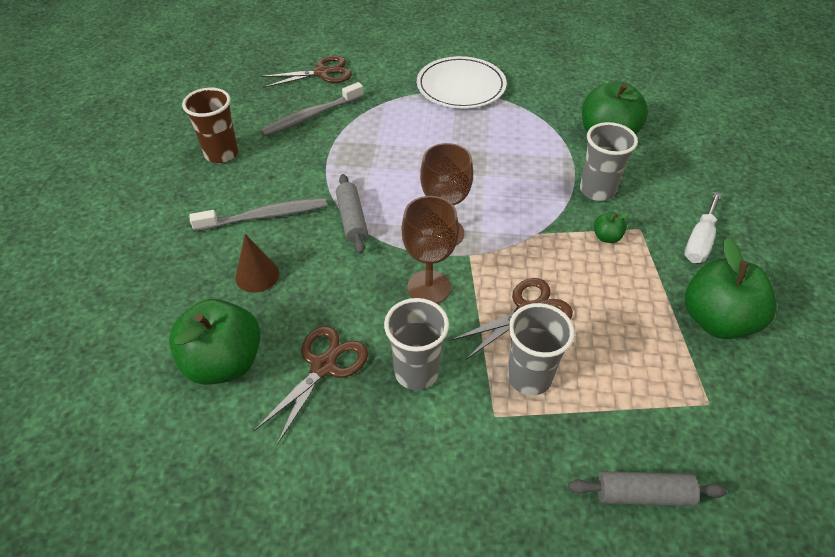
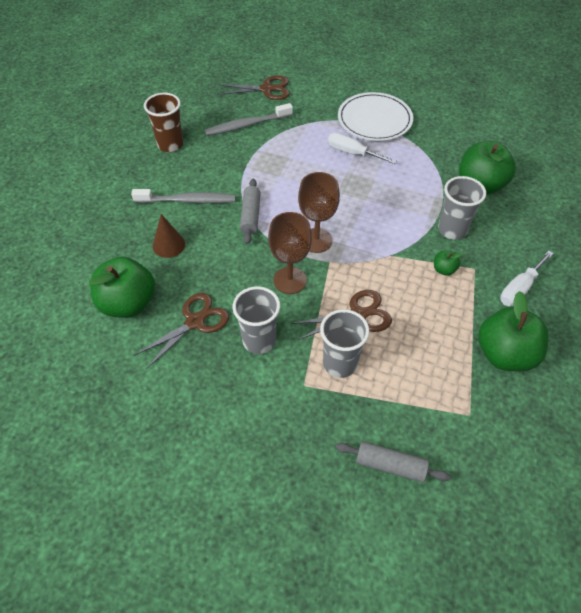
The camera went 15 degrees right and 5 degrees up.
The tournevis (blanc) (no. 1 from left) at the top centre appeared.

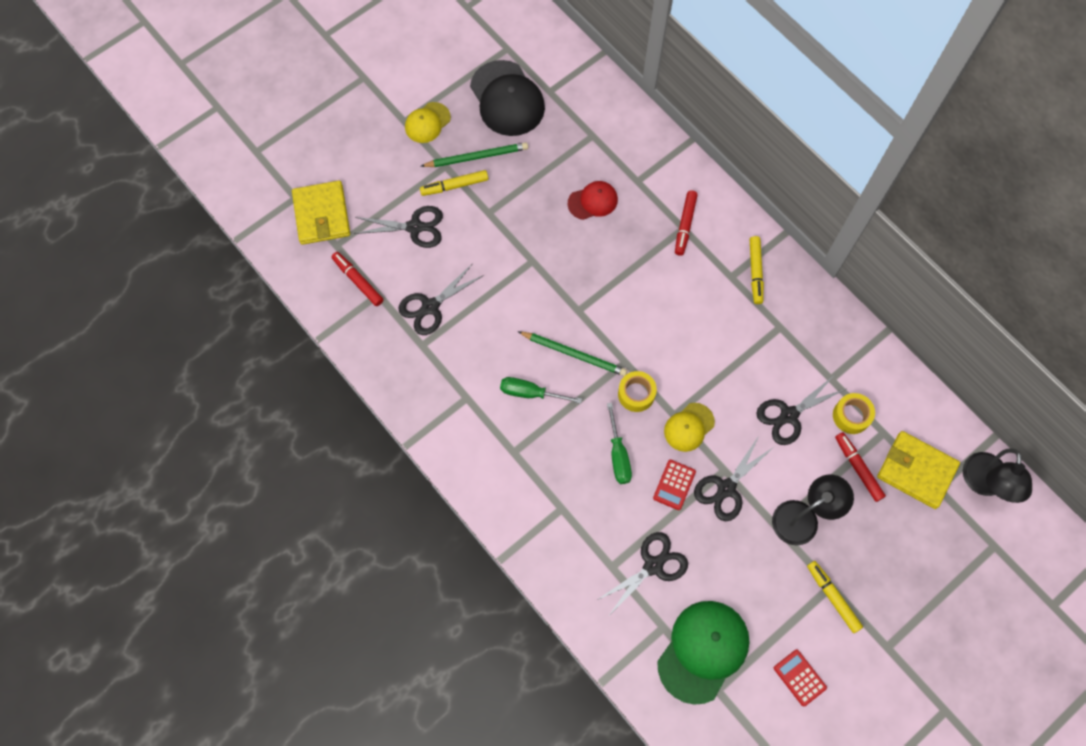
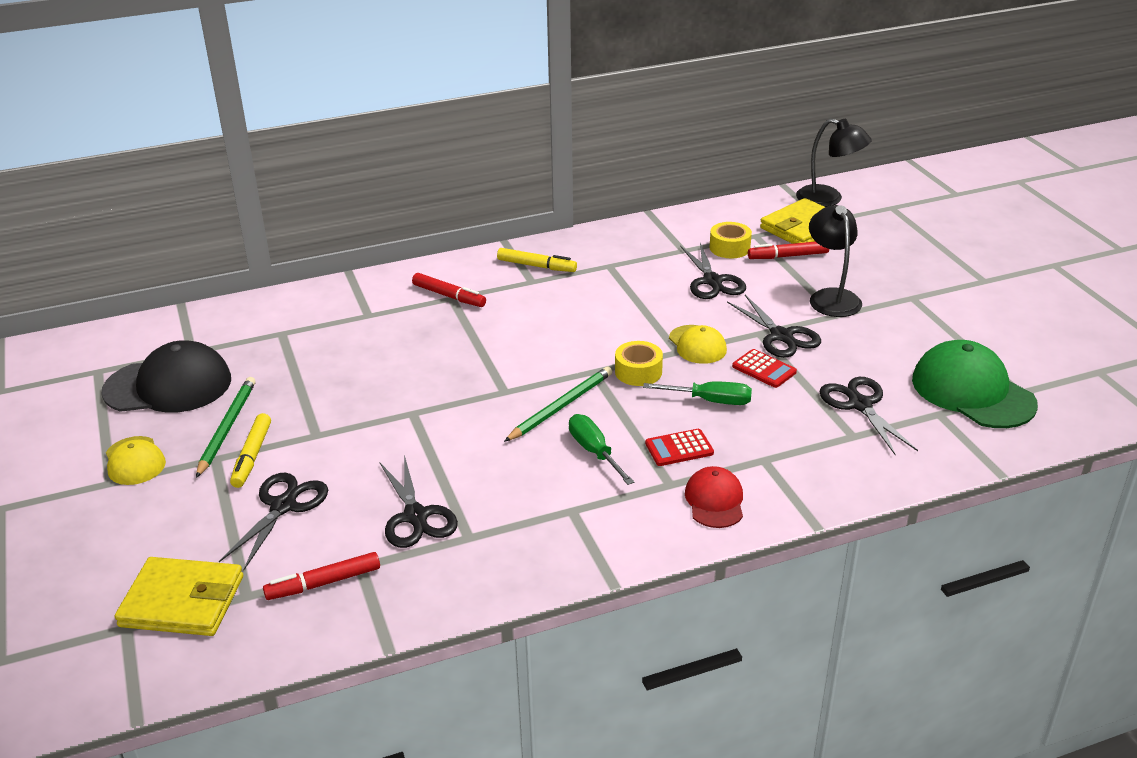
The camera went 70 degrees left and 35 degrees down.
The tournevis (vert) (no. 1 from left) at the centre turned 120 degrees clockwise.
The casquette (rouge) moved from the top centre to the centre.
The calculatrice (rouge) (no. 2 from left in the first image) moved from the bottom right to the centre.
The feutre (jaune) (no. 3 from left) at the bottom right disappeared.

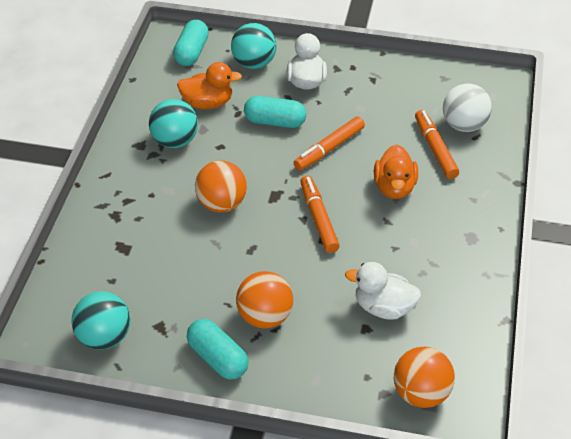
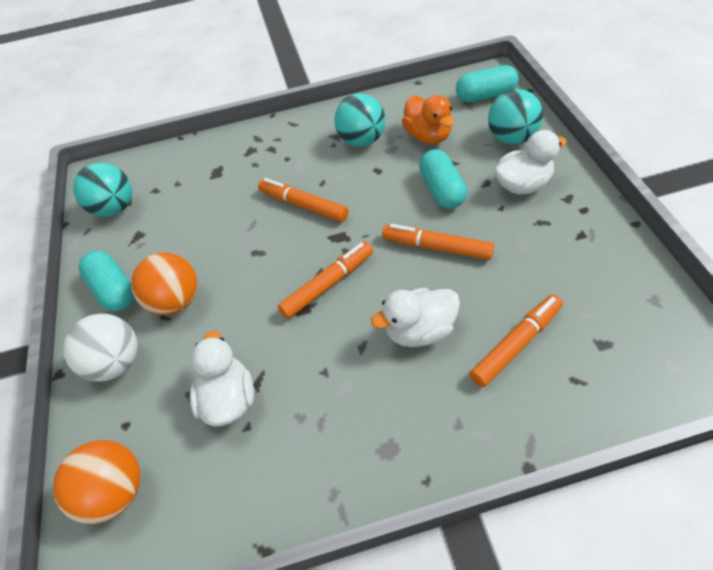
The camera went 70 degrees right and 5 degrees up.
The gélule (turquoise) (no. 2 from left in the first image) at the bottom centre turned 60 degrees counterclockwise.
The balle (orange) (no. 1 from left) at the centre was replaced by the feutre (orange) (no. 1 from left) at the centre.
The canard (orange) (no. 2 from left) at the middle right became the canard (blanc) (no. 2 from left) at the centre.
The balle (blanc) moved from the top right to the middle left.

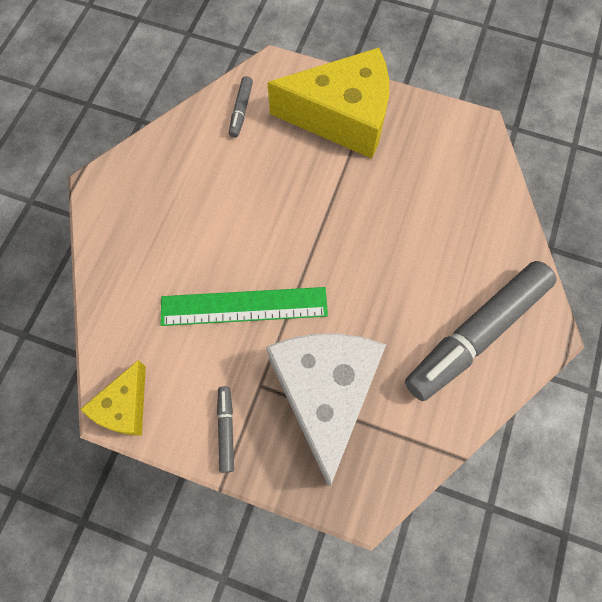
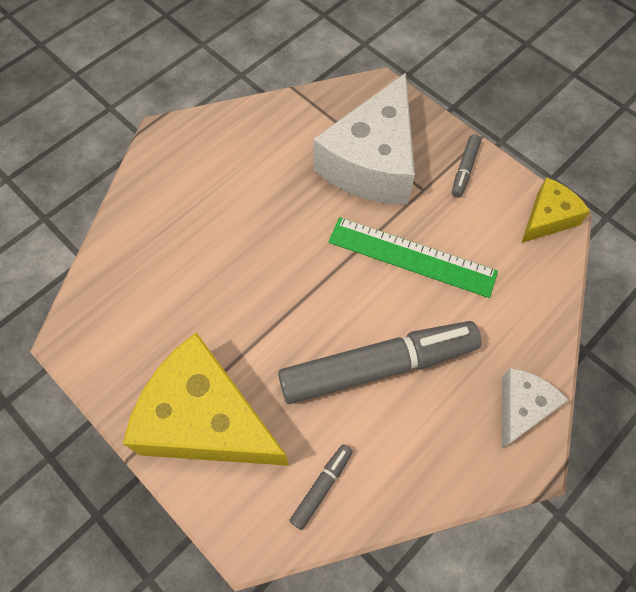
The camera went 155 degrees left and 5 degrees down.
The feutre (gris) (no. 3 from left in the first image) moved from the middle right to the centre.
The fromage (blanc) (no. 2 from left) at the bottom right appeared.

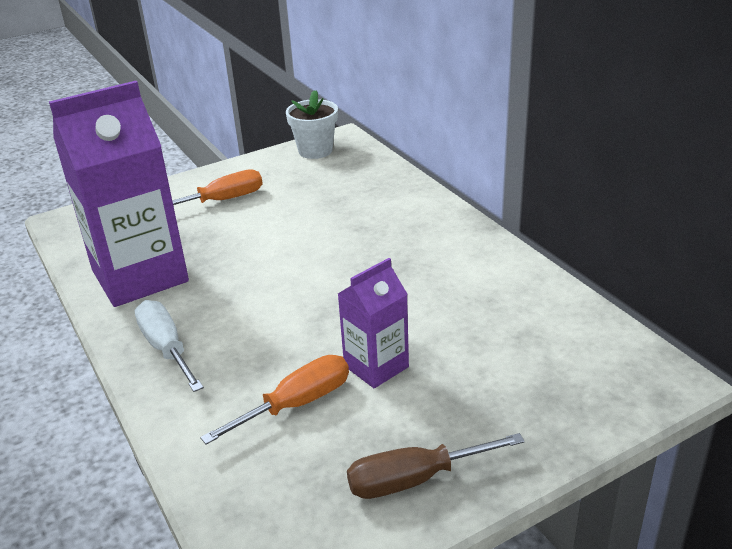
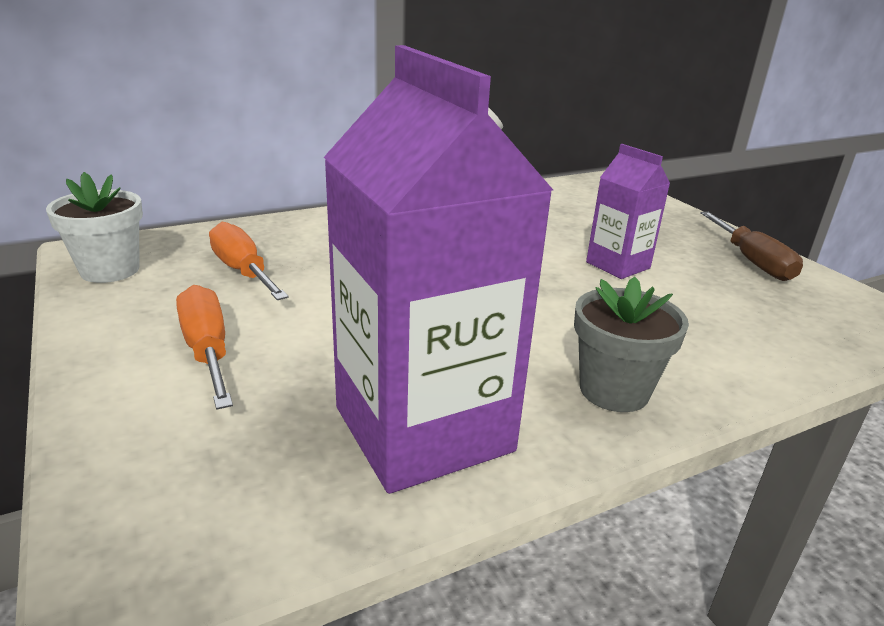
The camera went 90 degrees left and 5 degrees down.
The tournevis (blanc) at the middle left was replaced by the pot de fleurs (gris) at the middle right.
The tournevis (orange) (no. 2 from left) moved from the bottom centre to the middle left.

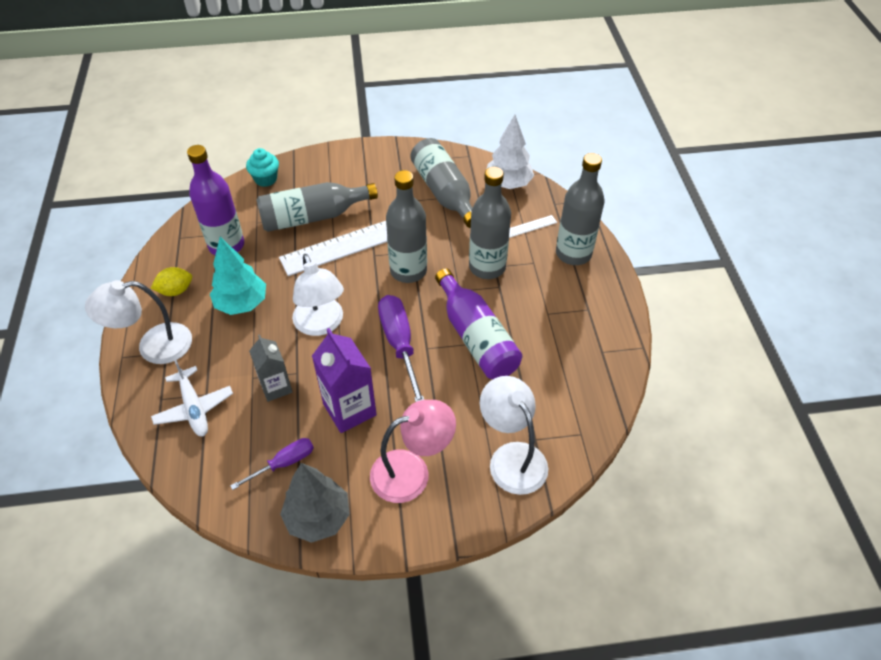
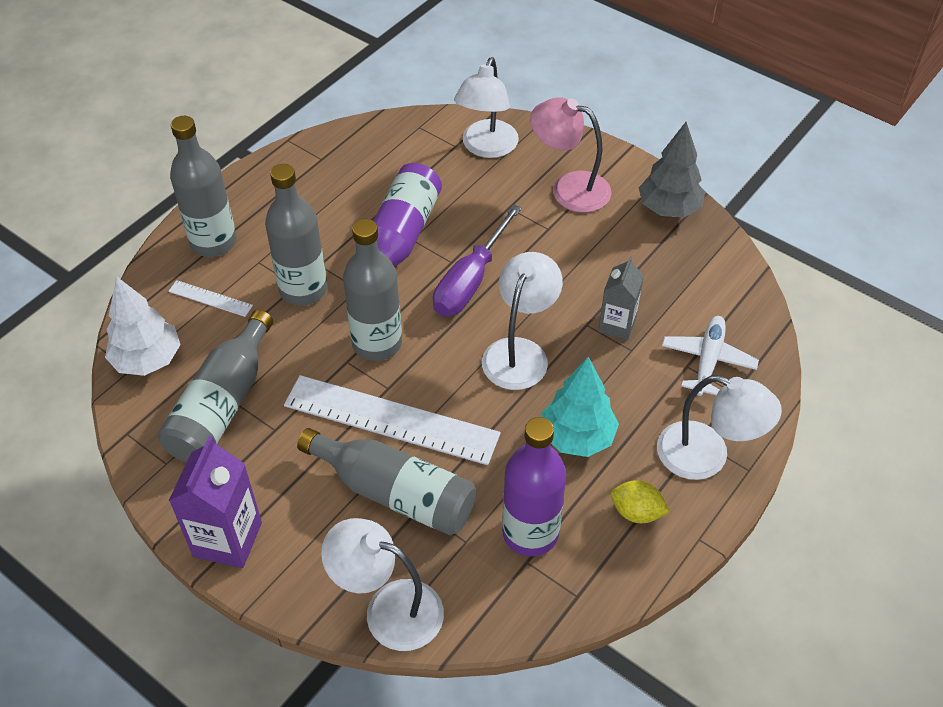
The camera went 135 degrees left and 0 degrees up.
The tournevis (violet) (no. 1 from left) at the bottom left disappeared.
The muffin (turquoise) at the top left was replaced by the lampe (blanc) (no. 1 from left) at the bottom centre.
The brique de lait (violet) moved from the centre to the bottom left.

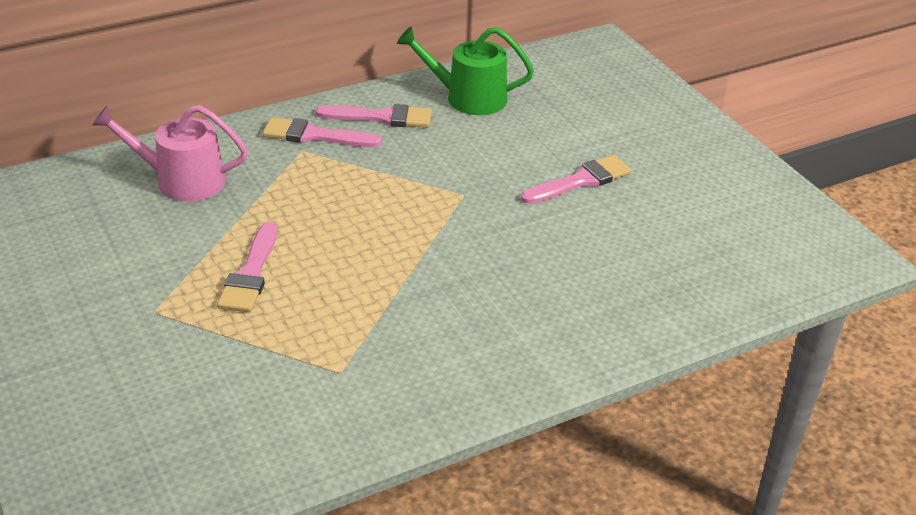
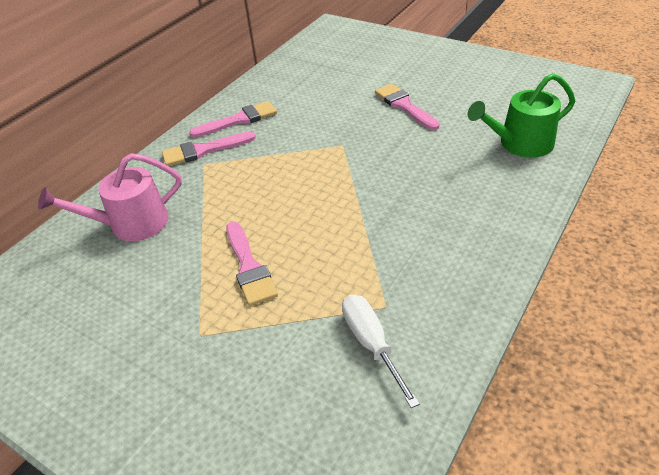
The camera went 25 degrees left and 5 degrees up.
The arrosoir (vert) moved from the top centre to the top right.
The pinceau (rose) (no. 4 from left) at the centre turned 60 degrees counterclockwise.
The tournevis (blanc) at the bottom centre appeared.

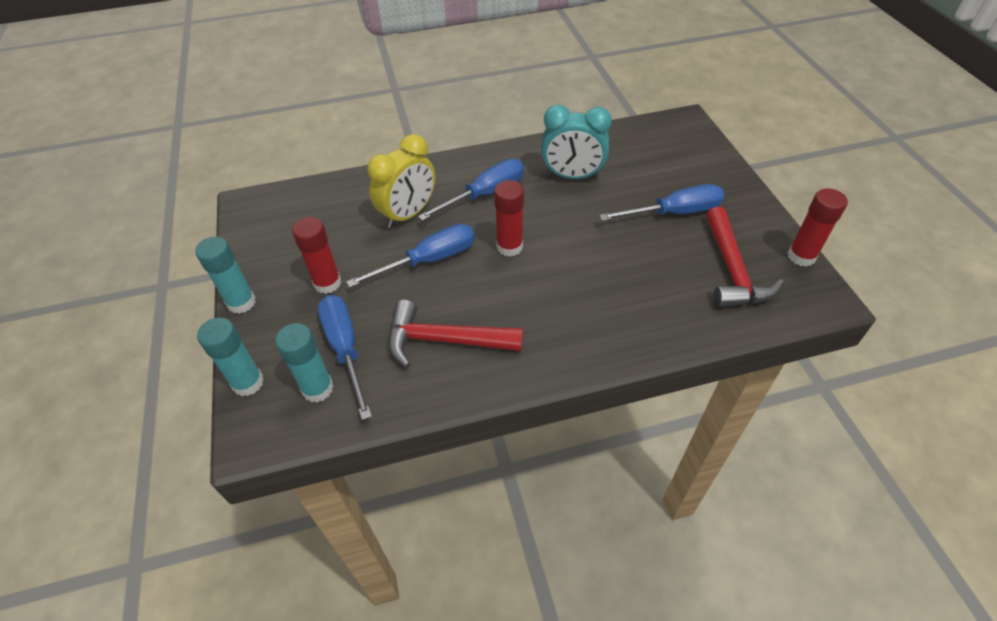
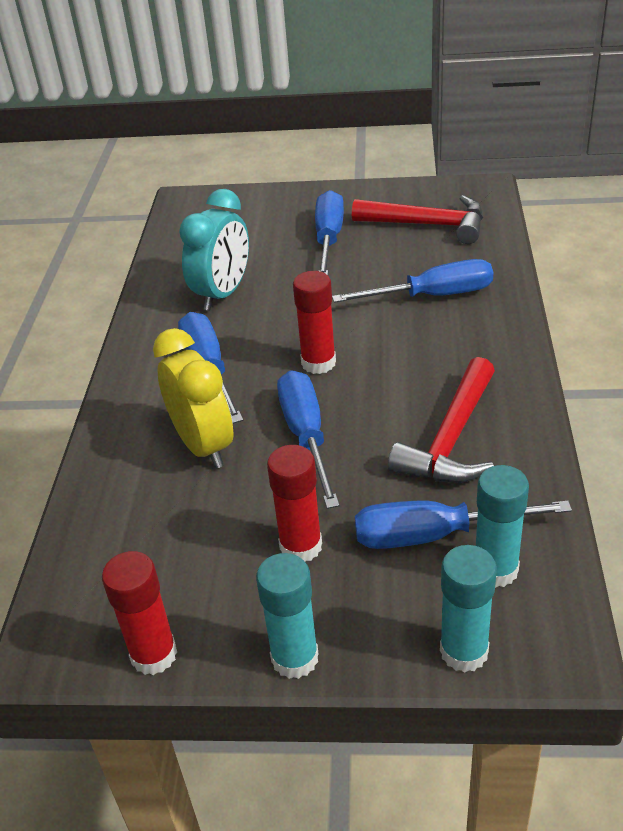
The camera went 70 degrees left and 10 degrees down.
The bâton de colle (rouge) (no. 3 from left in the first image) moved from the middle right to the bottom left.
The tournevis (bleu) (no. 4 from left) at the centre appeared.

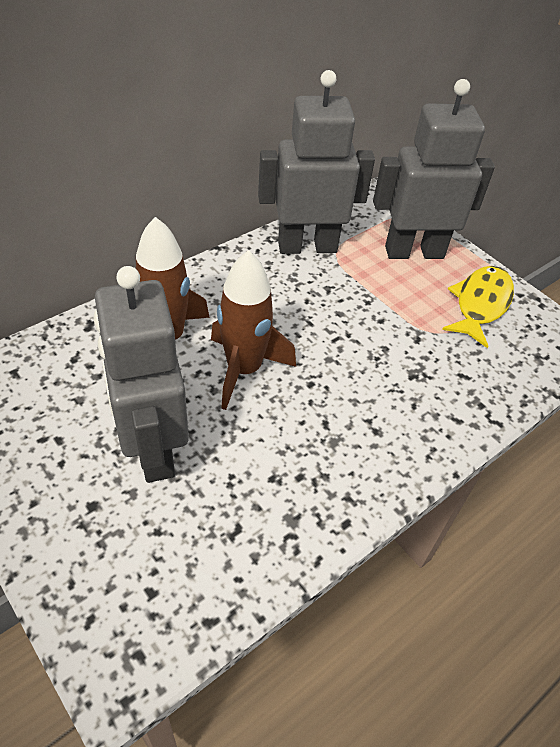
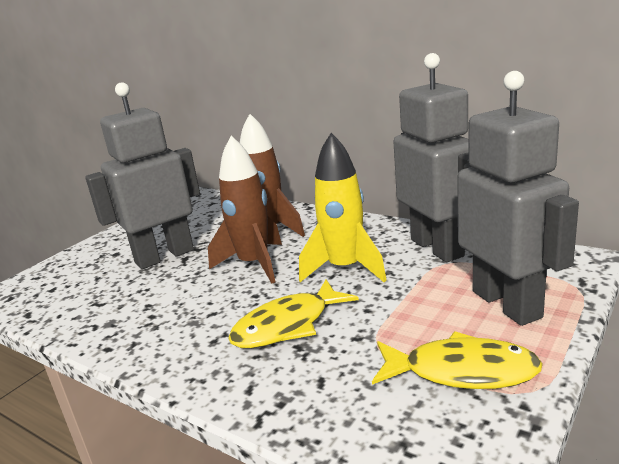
The camera went 80 degrees right and 25 degrees down.
The poisson (jaune) (no. 1 from left) at the bottom centre appeared.
The fusée (jaune) at the centre appeared.

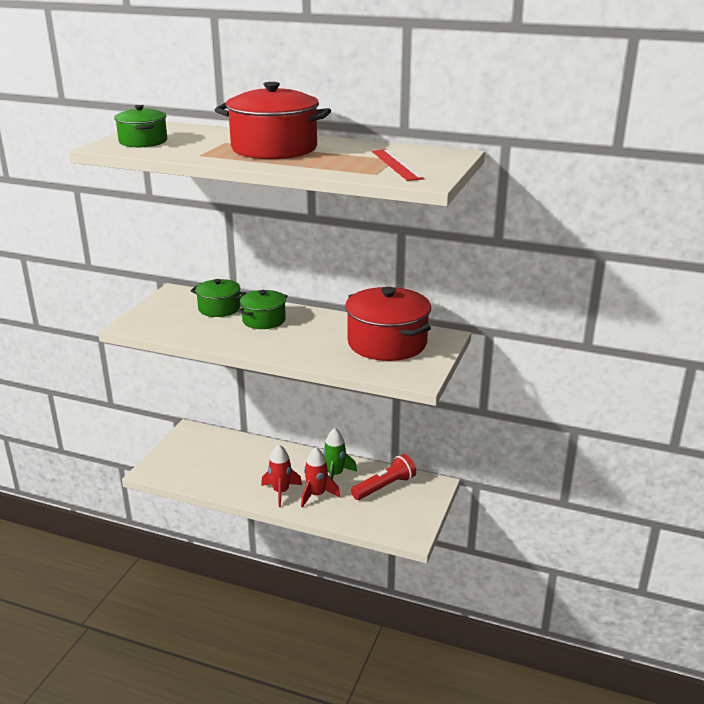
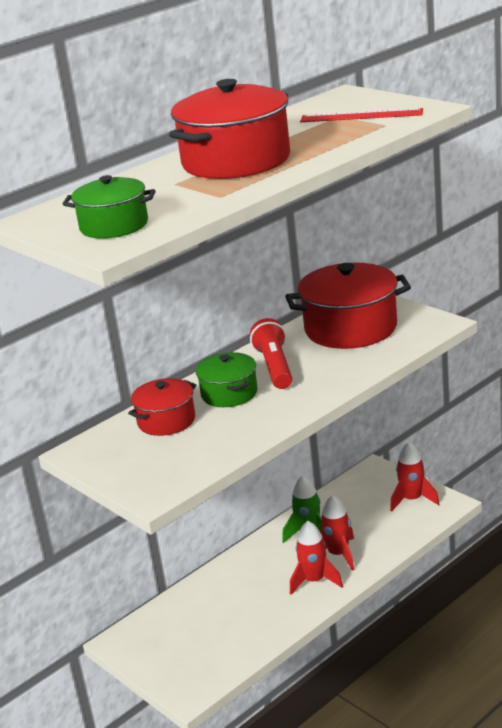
The camera went 60 degrees left and 0 degrees up.
The marmite (vert) (no. 2 from left) at the middle left became the marmite (rouge) (no. 1 from left) at the middle left.
The lampe de poche (rouge) moved from the bottom centre to the centre.
The fusée (rouge) (no. 3 from left) at the middle right appeared.

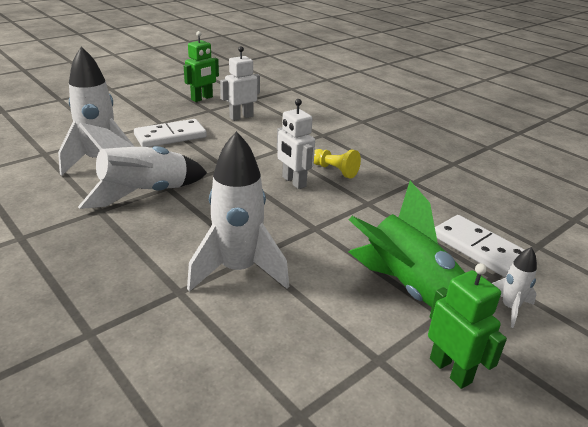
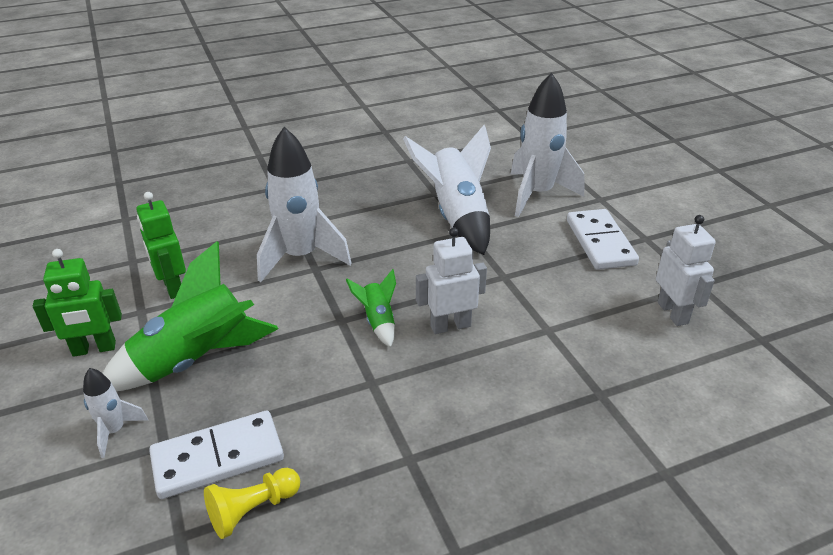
The camera went 110 degrees right and 5 degrees up.
The robot (vert) (no. 1 from left in the first image) moved from the top centre to the middle left.
The pion (jaune) moved from the centre to the bottom left.
The fusée (vert) (no. 2 from left) at the centre appeared.

